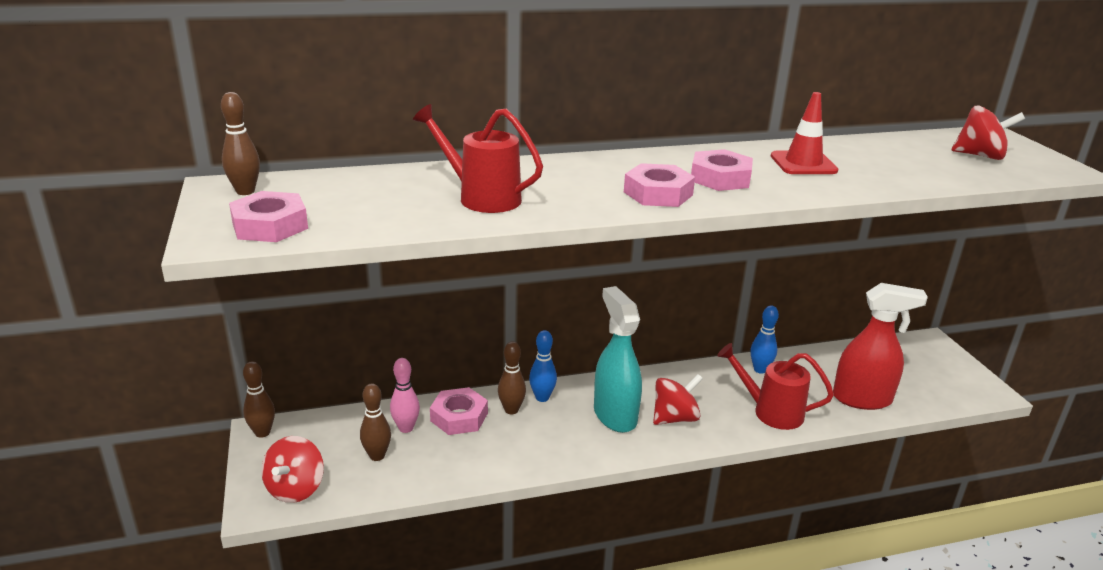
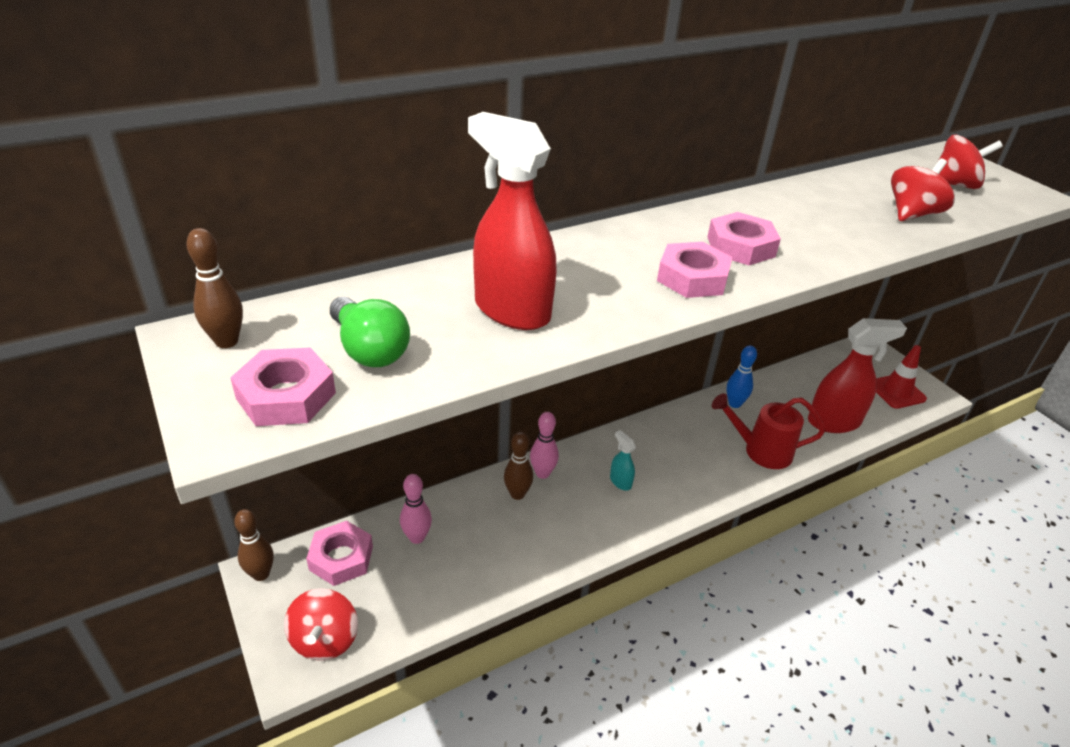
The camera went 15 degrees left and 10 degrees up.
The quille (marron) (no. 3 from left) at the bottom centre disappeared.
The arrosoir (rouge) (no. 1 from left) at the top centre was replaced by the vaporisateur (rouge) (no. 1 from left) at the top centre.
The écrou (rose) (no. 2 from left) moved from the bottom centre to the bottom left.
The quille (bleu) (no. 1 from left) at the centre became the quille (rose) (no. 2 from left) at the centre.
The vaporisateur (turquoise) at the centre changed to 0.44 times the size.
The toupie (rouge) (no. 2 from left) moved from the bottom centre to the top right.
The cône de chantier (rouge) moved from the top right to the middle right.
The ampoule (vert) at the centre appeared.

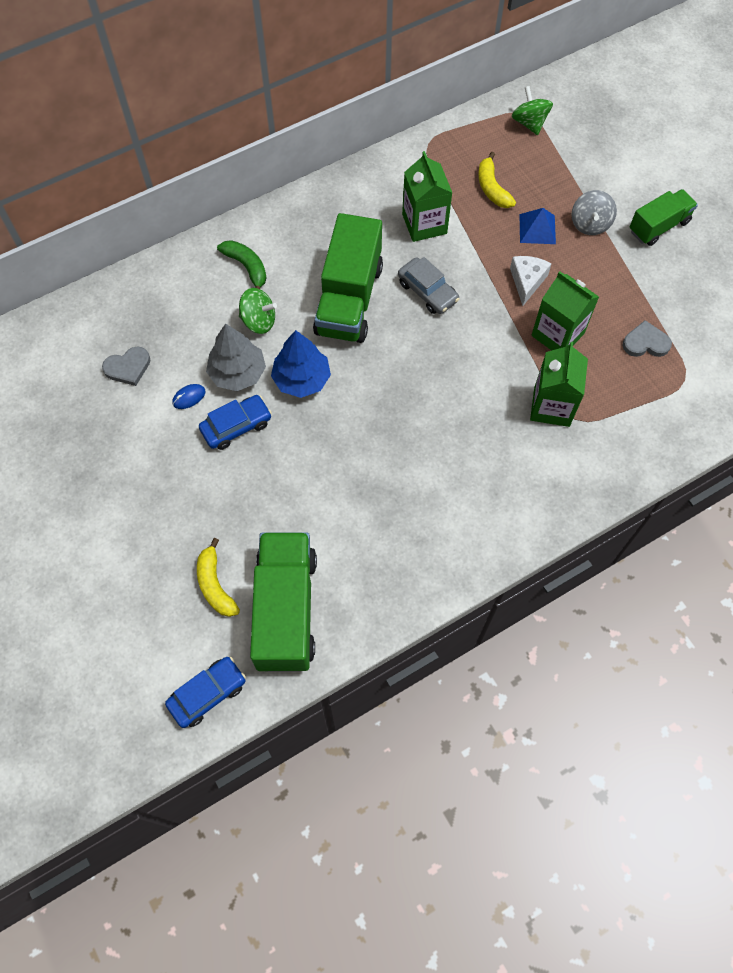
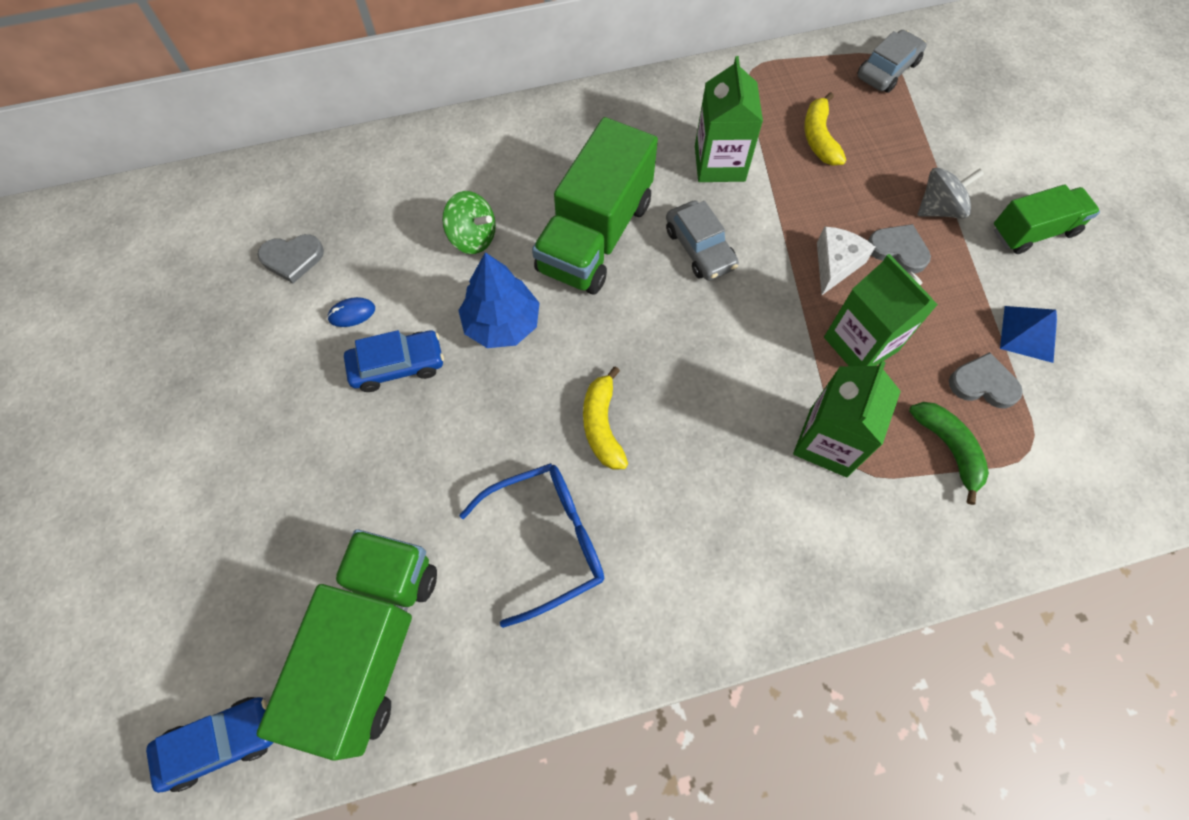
The camera went 15 degrees right and 0 degrees up.
The banane (jaune) (no. 1 from left) moved from the middle left to the centre.
The arbre (gris) at the middle left disappeared.
The banane (vert) moved from the top left to the middle right.
The toupie (vert) (no. 2 from left) at the top right was replaced by the voiture (gris) (no. 2 from left) at the top right.
The pyramide (bleu) moved from the top right to the middle right.
The toupie (gris) at the top right turned 135 degrees counterclockwise.
The lunettes (bleu) at the centre appeared.
The cœur (gris) (no. 2 from left) at the top right appeared.

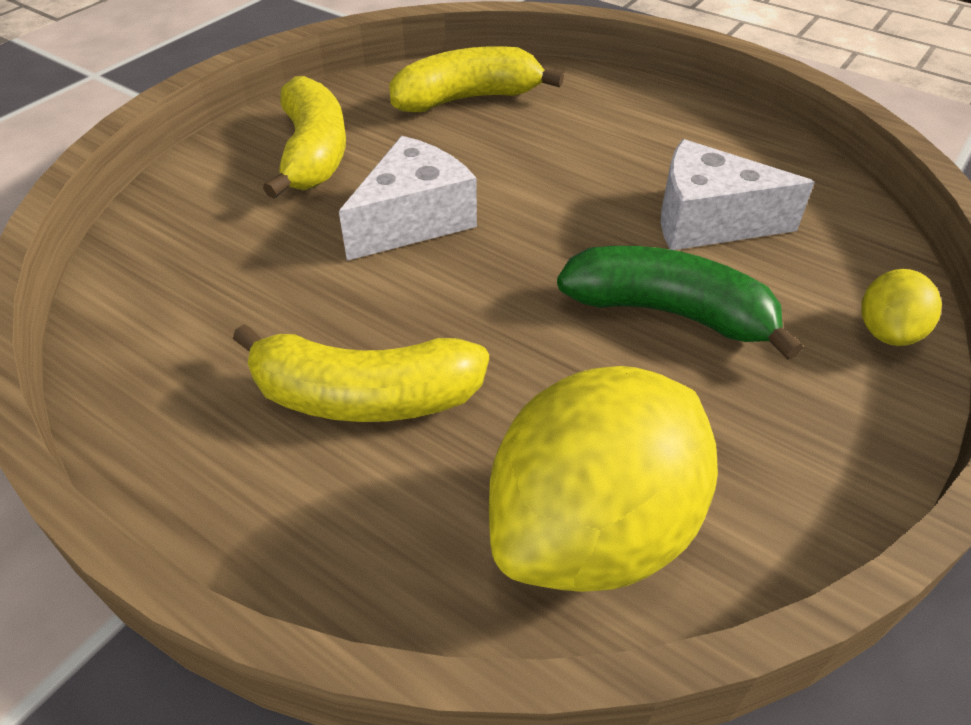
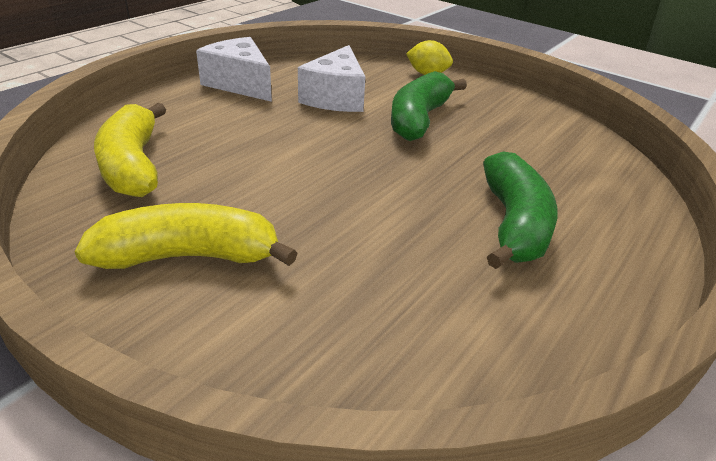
The camera went 90 degrees left and 10 degrees down.
The banane (jaune) (no. 2 from left) at the centre became the banane (vert) (no. 2 from left) at the middle right.
The fromage (blanc) (no. 1 from left) moved from the top centre to the top left.
The citron (jaune) (no. 1 from left) at the centre disappeared.

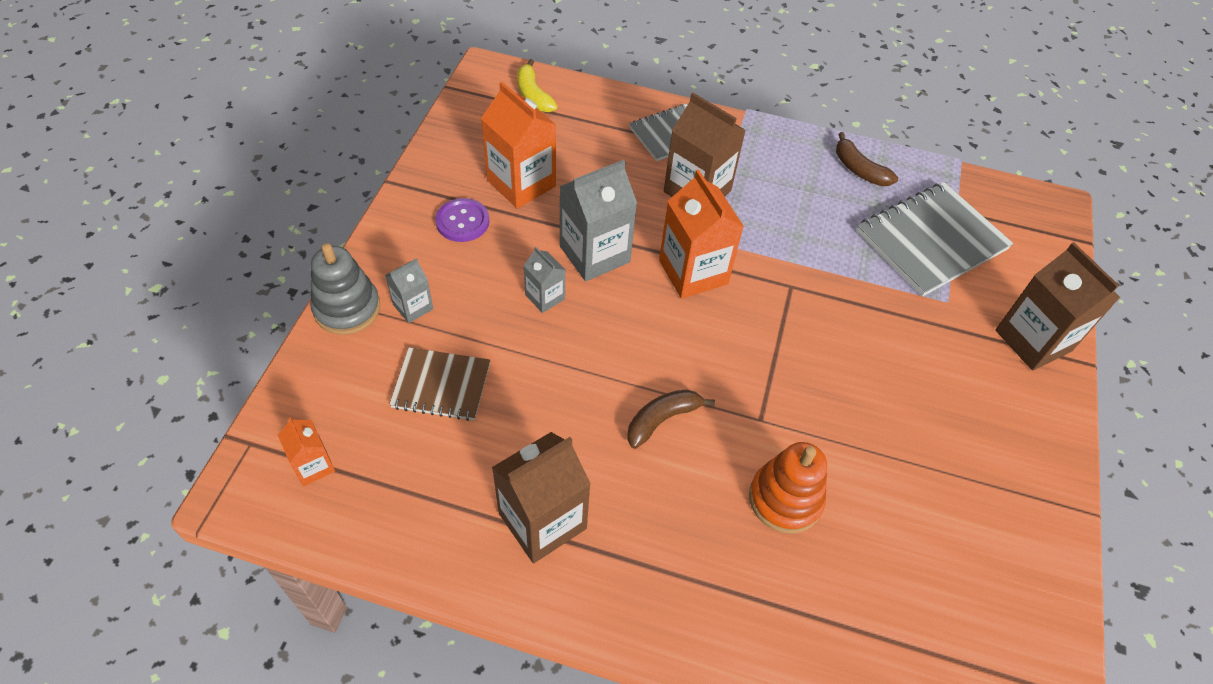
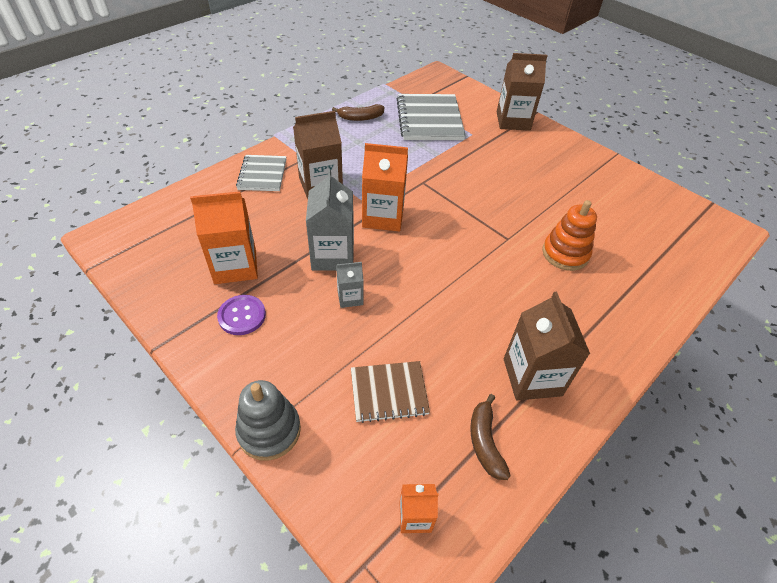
The camera went 60 degrees left and 5 degrees down.
The brique de lait (gris) (no. 1 from left) at the centre disappeared.
The carnet (marron) at the centre turned 45 degrees clockwise.
The banane (jaune) at the top centre disappeared.
The banane (marron) (no. 1 from left in the first image) moved from the centre to the bottom centre.

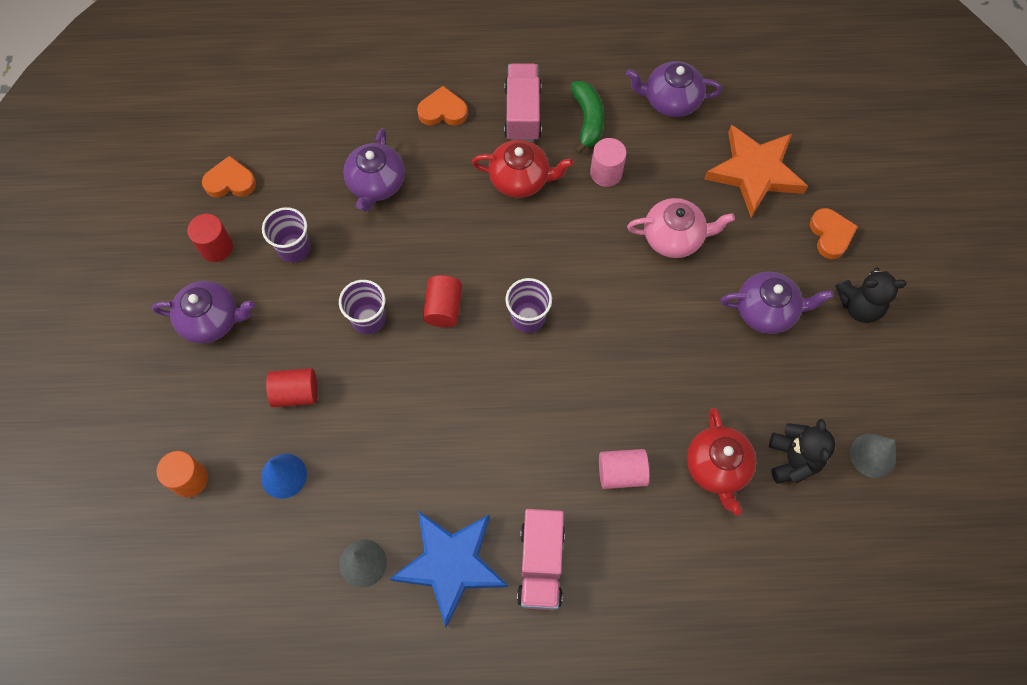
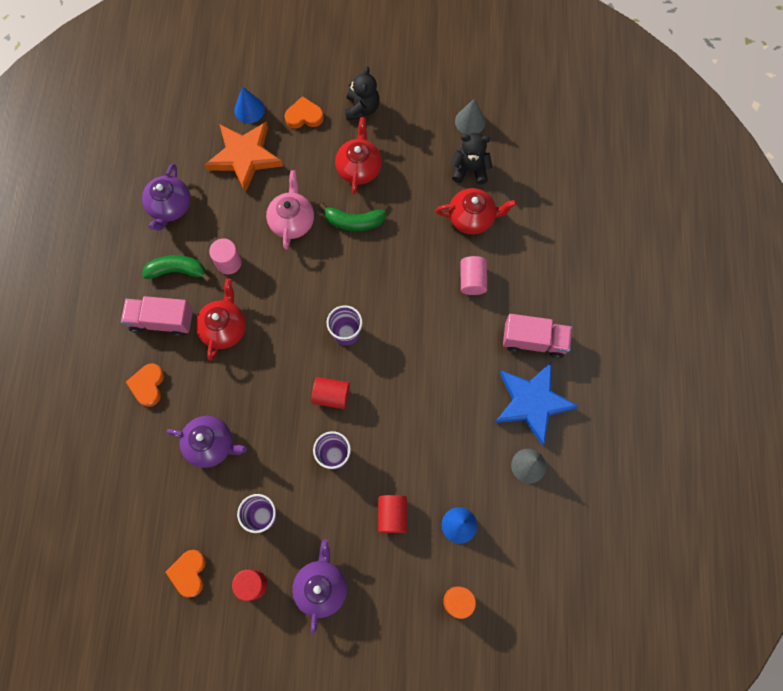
The camera went 85 degrees left and 5 degrees up.
The théière (violet) (no. 4 from left) at the middle right became the théière (rouge) (no. 2 from left) at the top centre.
The cône (bleu) (no. 1 from left) at the top left appeared.
The banane (vert) (no. 2 from left) at the top centre appeared.

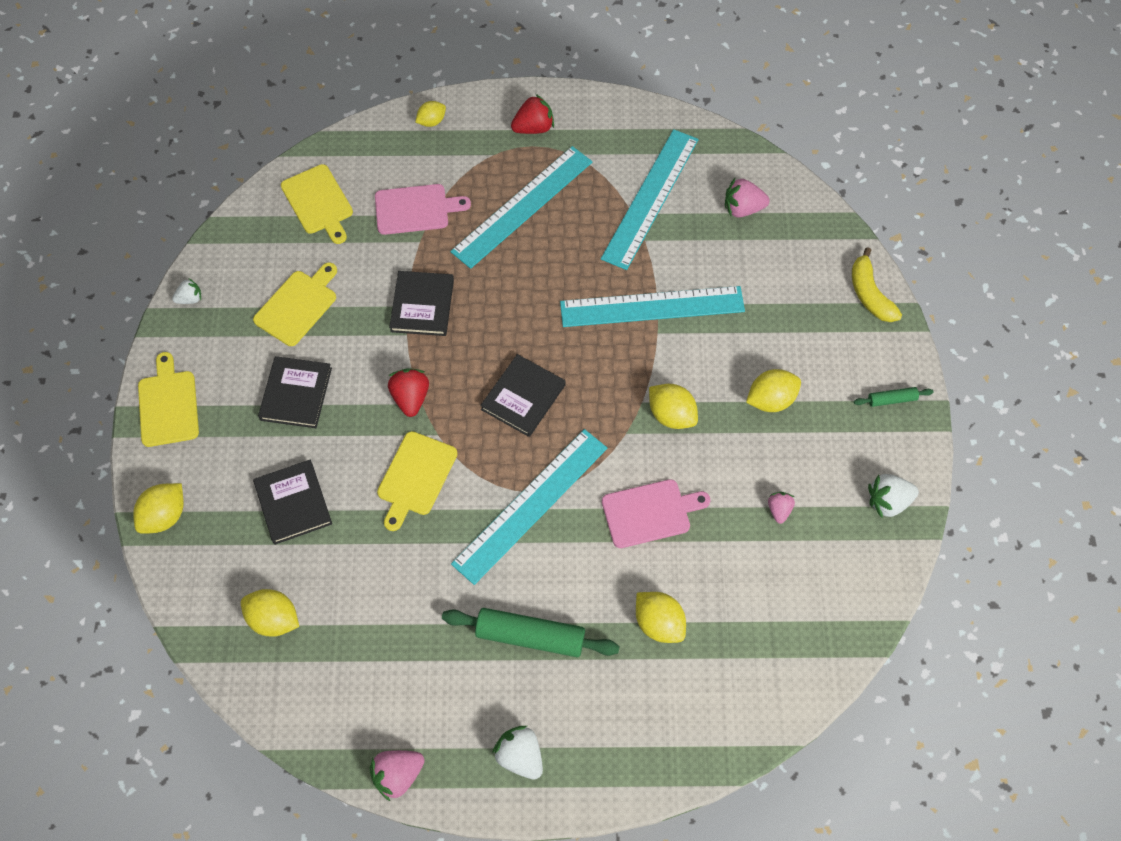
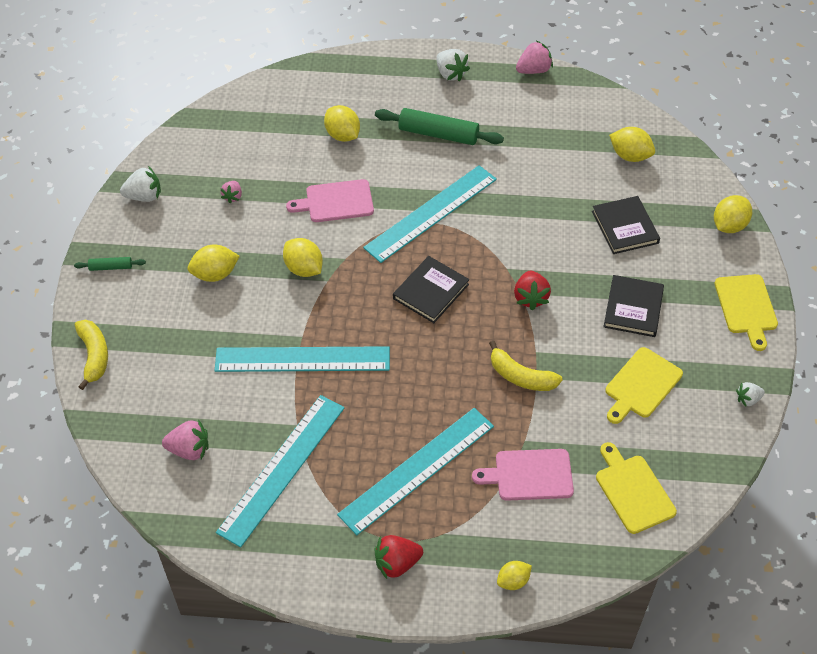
The camera went 175 degrees left and 10 degrees down.
The planche à découper (jaune) (no. 4 from left) at the centre disappeared.
The livre (noir) (no. 3 from left) at the centre was replaced by the banane (jaune) (no. 2 from left) at the centre.

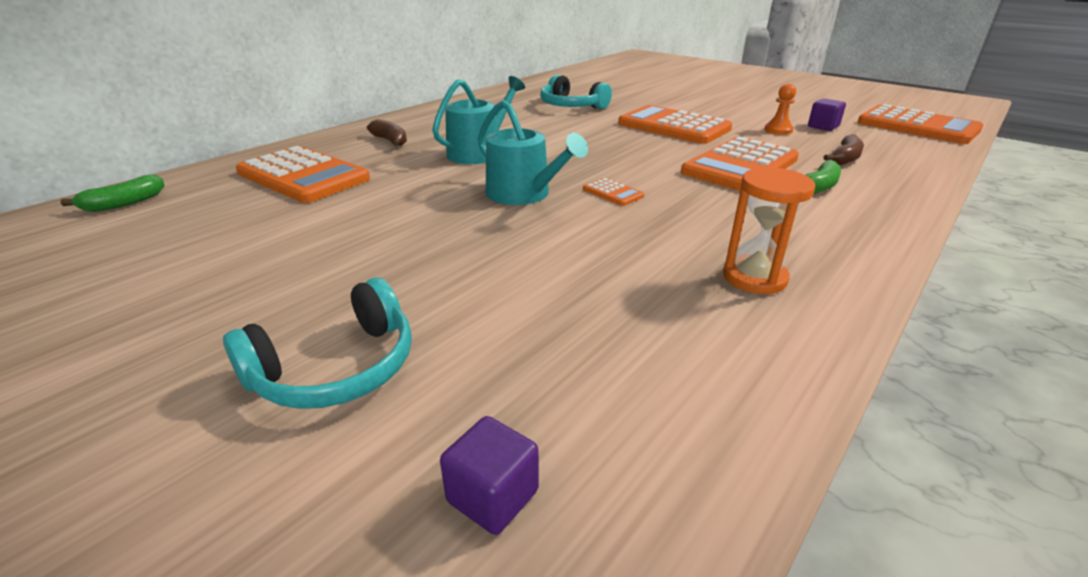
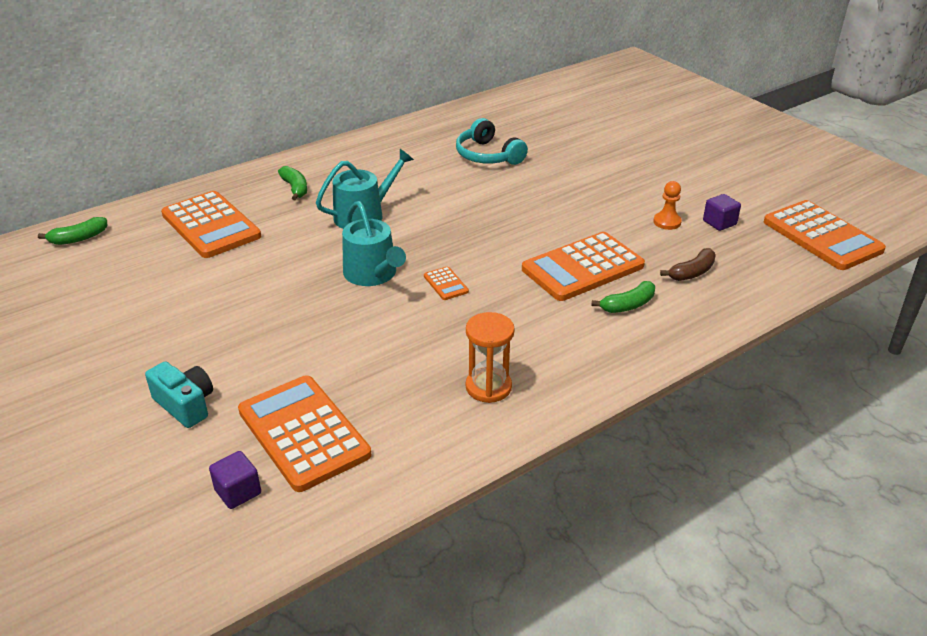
The camera went 15 degrees right and 5 degrees up.
The casque audio (turquoise) (no. 1 from left) at the middle left was replaced by the appareil photo (turquoise) at the middle left.
The banane (marron) (no. 1 from left) at the top centre became the banane (vert) (no. 2 from left) at the top left.
The calculatrice (orange) (no. 3 from left in the first image) moved from the top centre to the bottom left.

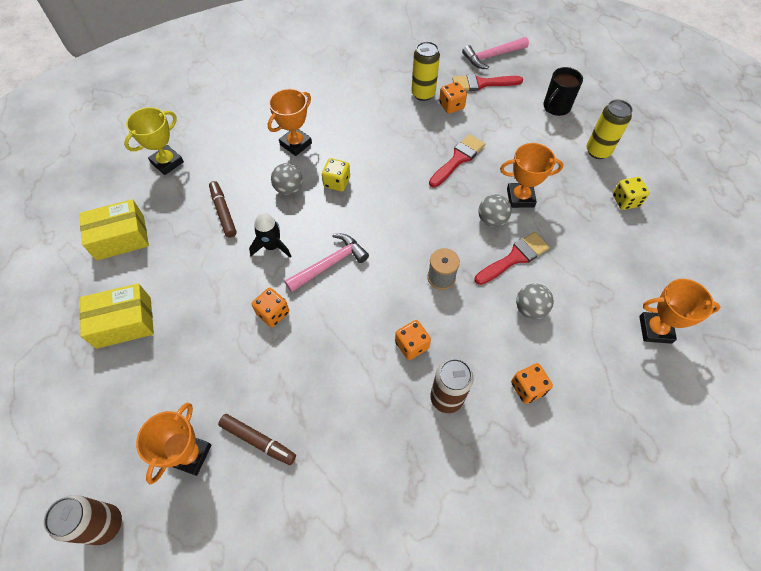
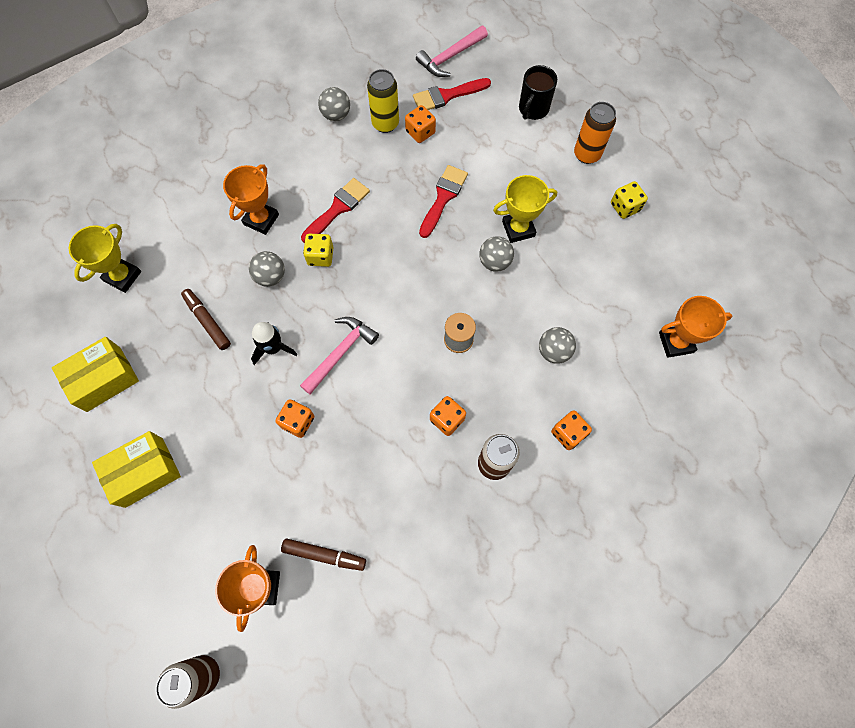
The camera went 15 degrees left and 10 degrees up.
The pinceau (rouge) (no. 3 from left in the first image) moved from the middle right to the top centre.
The trophée (orange) (no. 3 from left) at the top right became the trophée (jaune) (no. 2 from left) at the top centre.
The canette (jaune) (no. 2 from left) at the top right became the canette (orange) at the top right.
The balle (gris) (no. 2 from left) at the top centre appeared.

